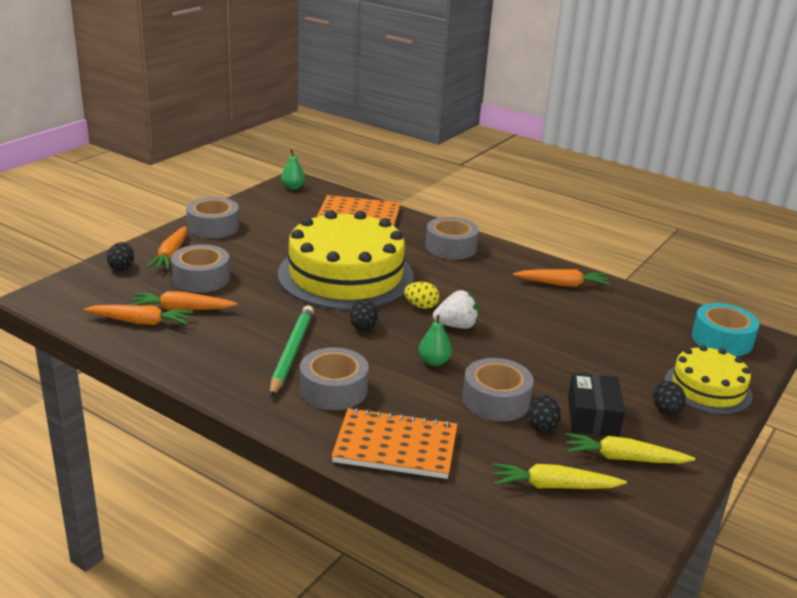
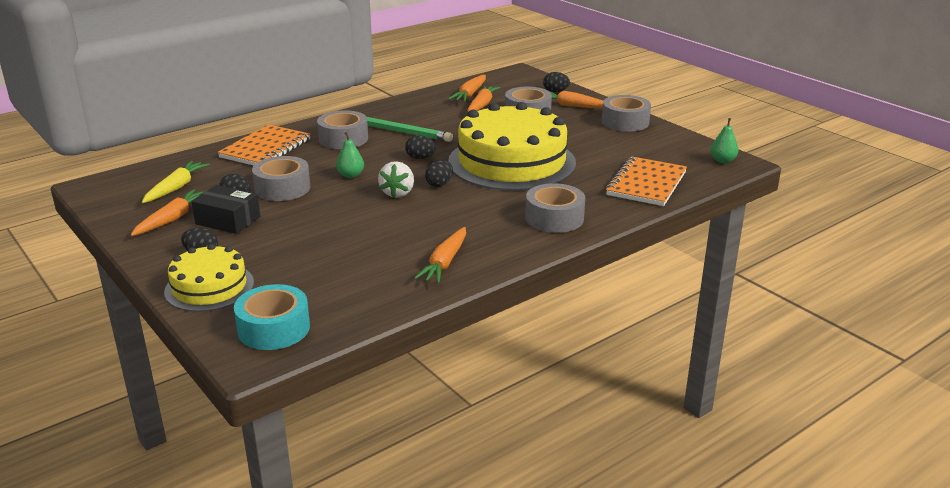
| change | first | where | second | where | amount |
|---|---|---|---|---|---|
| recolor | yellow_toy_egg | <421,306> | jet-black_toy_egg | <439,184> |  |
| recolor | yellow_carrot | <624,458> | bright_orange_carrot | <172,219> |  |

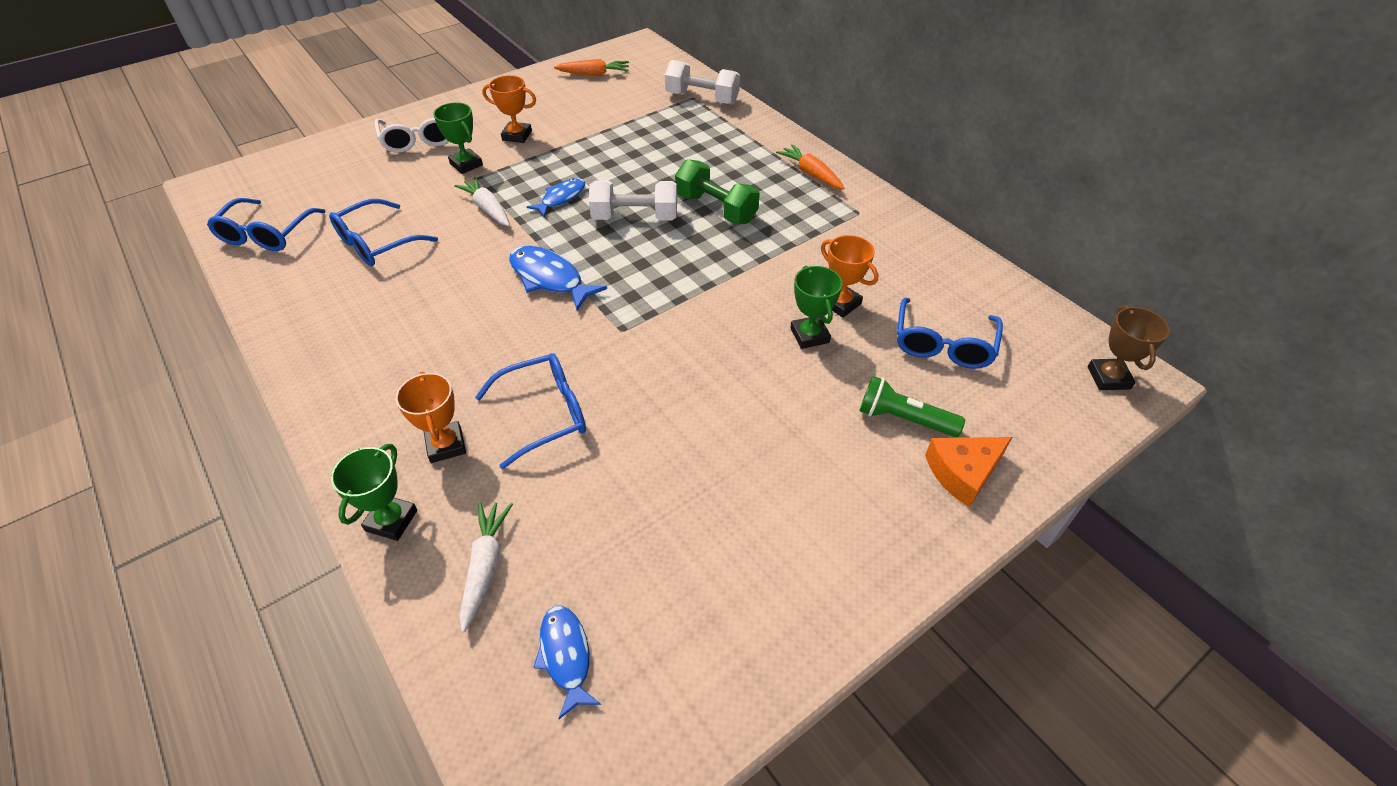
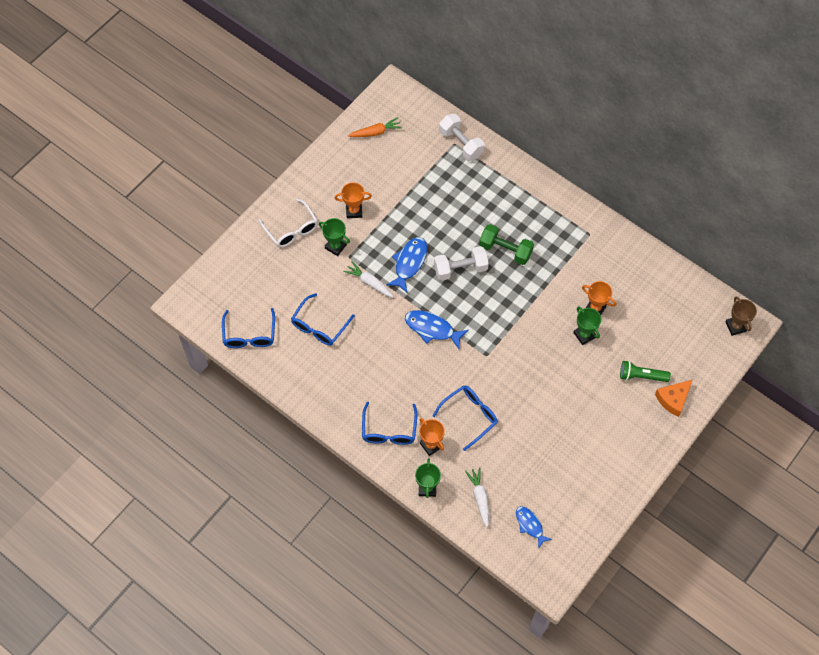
| change | first | where | second | where | amount |
|---|---|---|---|---|---|
| resize | cobalt_fish | <561,198> |  | <409,263> | x1.50 |
| rotate | pure_white_free_weight | <702,98> |  | <461,143> | 45 degrees clockwise |
| delete | bright_orange_carrot | <811,174> |  |  |  |
| move | cobalt_glasses | <943,344> |  | <389,430> |  |

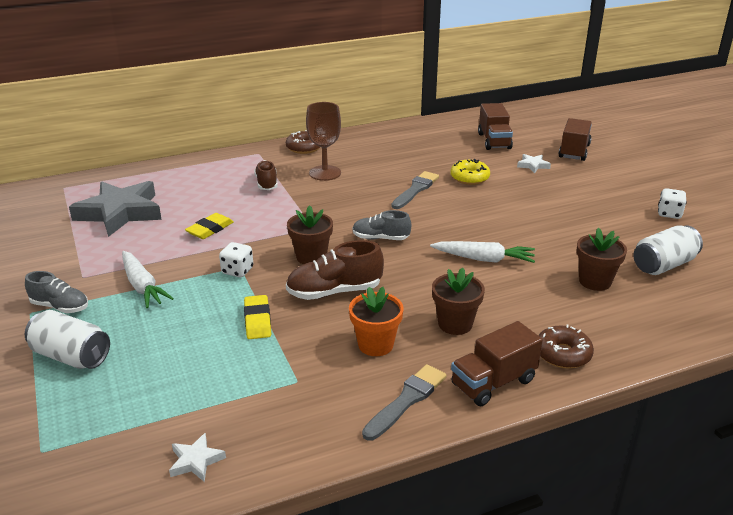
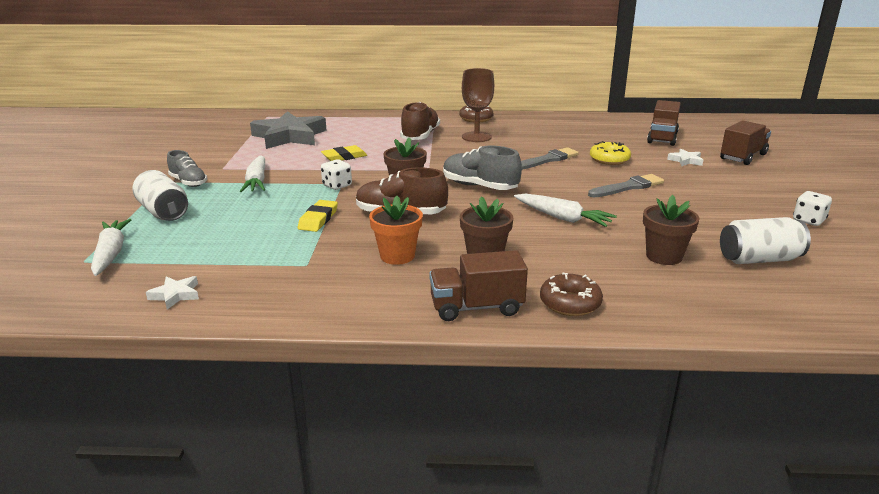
| change | first | where | second | where | amount |
|---|---|---|---|---|---|
| resize | russet_sneaker | <266,183> |  | <420,136> | x1.51 |
| resize | ash-grey_sneaker | <380,238> |  | <479,186> | x1.51 |
| move | ash-grey_paintbrush | <407,400> |  | <628,187> |  |
| insert |  |  | pure_white_carrot | <111,254> |  |

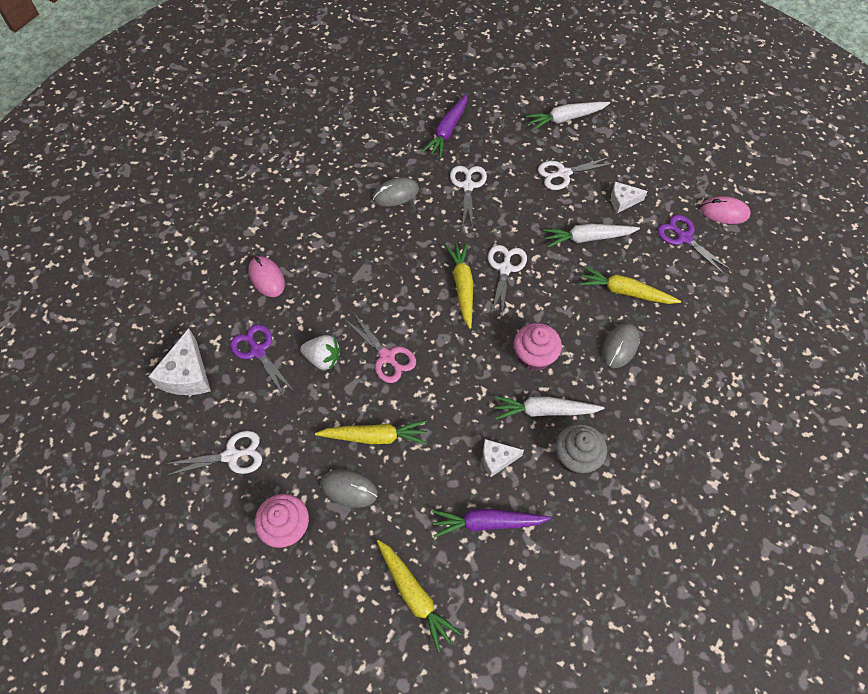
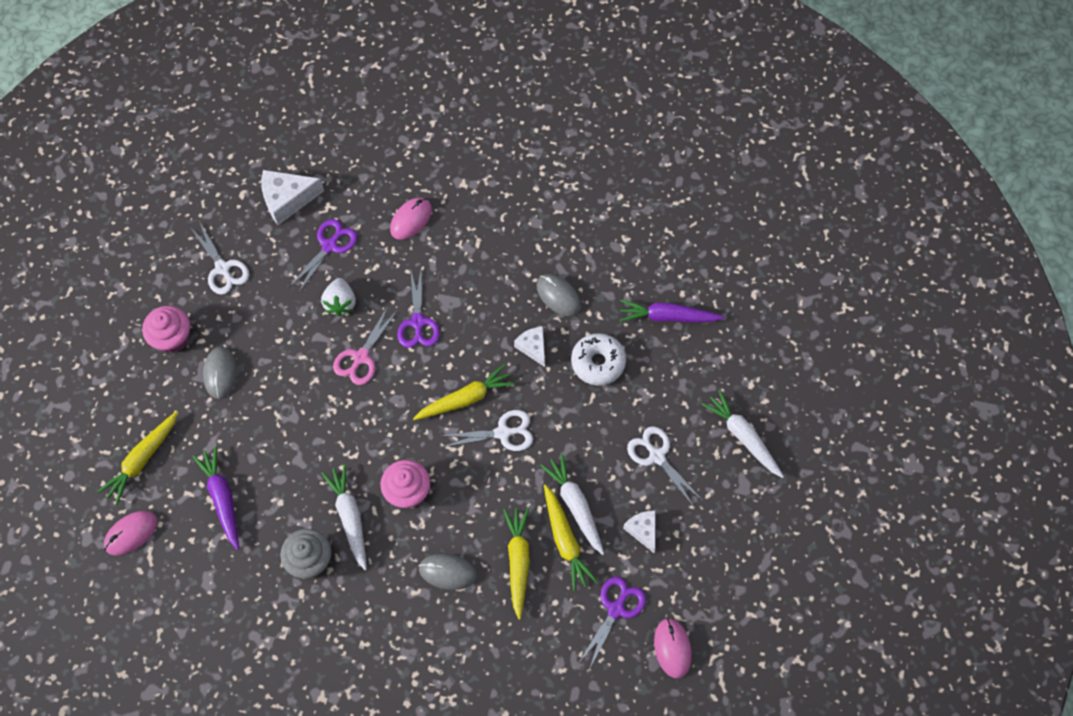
| change | first | where | second | where | amount |
|---|---|---|---|---|---|
| move | yellow_carrot | <375,437> |  | <565,541> |  |
| replace | pure_white_shears | <468,186> | pure_white_donut | <598,363> |  |
| move | pure_white_cheese_wedge | <497,459> |  | <533,347> |  |
| insert |  |  | rose-pink_PC_mouse | <131,533> |  |
| insert |  |  | royal_purple_shears | <418,322> |  |

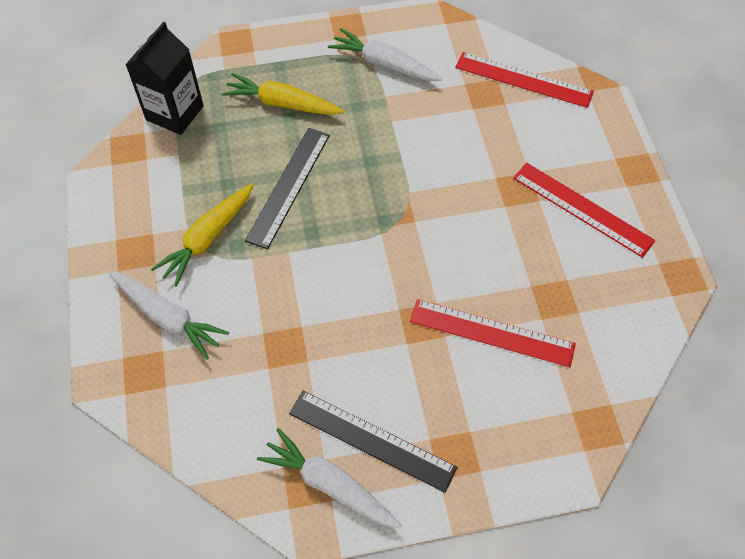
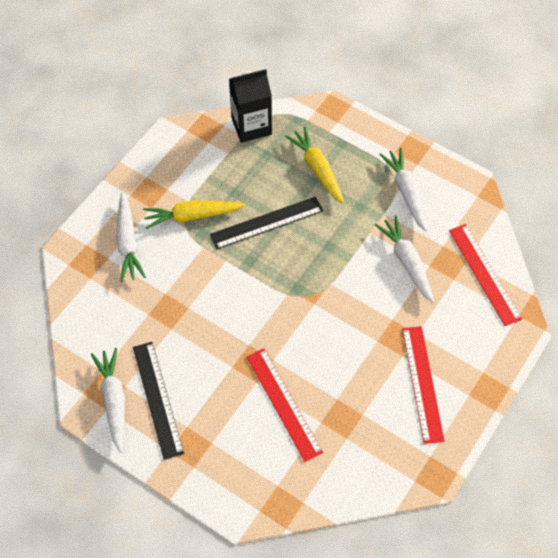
| change | first | where | second | where | amount |
|---|---|---|---|---|---|
| insert |  |  | pure_white_carrot | <406,262> |  |

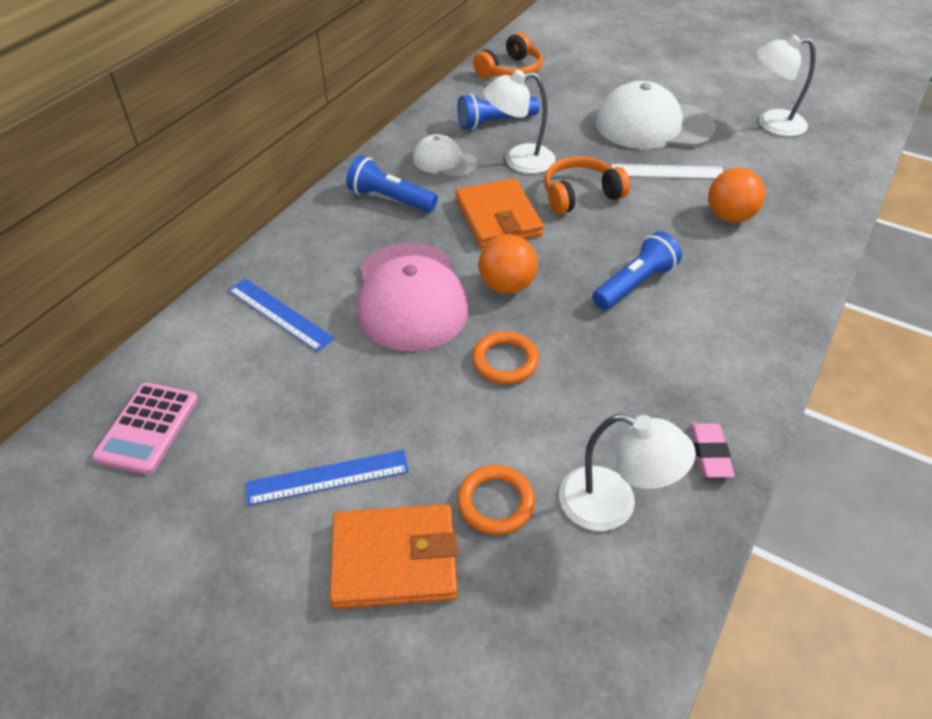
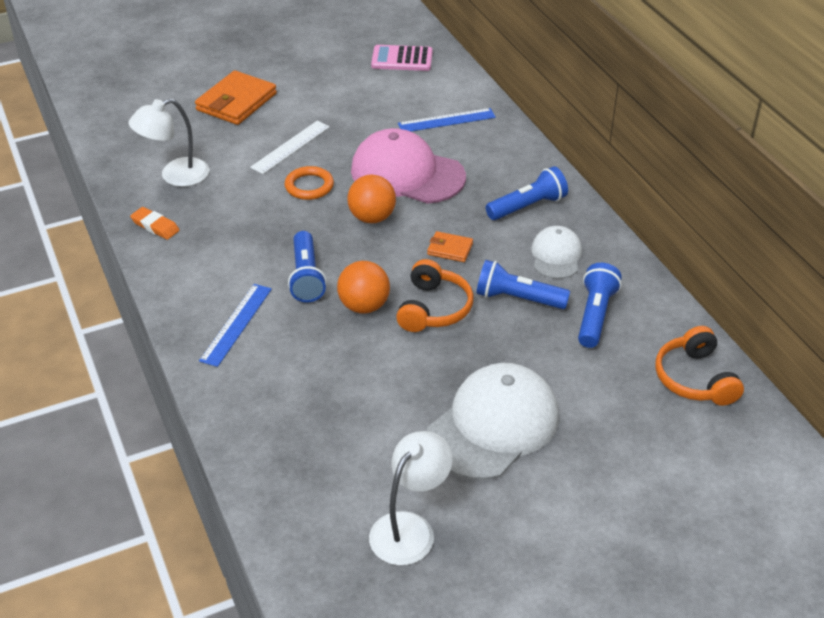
| change | first | where | second | where | amount |
|---|---|---|---|---|---|
| rotate | rose-pink_adding_machine | <148,428> |  | <402,59> | 45 degrees counterclockwise |
| move | cobalt_ruler | <327,477> |  | <236,324> |  |
| rotate | pure_white_baseball_cap | <444,161> |  | <556,255> | 60 degrees counterclockwise |
| resize | bright_orange_wallet | <498,218> |  | <450,249> | x0.51 |
| delete | bright_orange_hoop | <495,502> |  |  |  |
| replace | pure_white_reading_lamp | <518,160> | cobalt_pocket_torch | <517,299> |  |
| move | pure_white_ruler | <667,172> |  | <290,147> |  |
| recolor | rose-pink_gum_eraser | <709,453> | bright_orange_gum_eraser | <155,226> |  |
| move | bright_orange_ball | <729,217> |  | <364,306> |  |

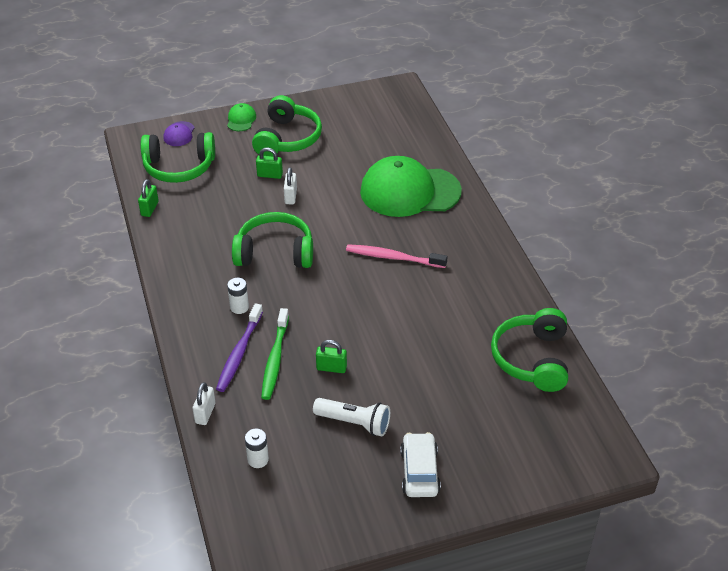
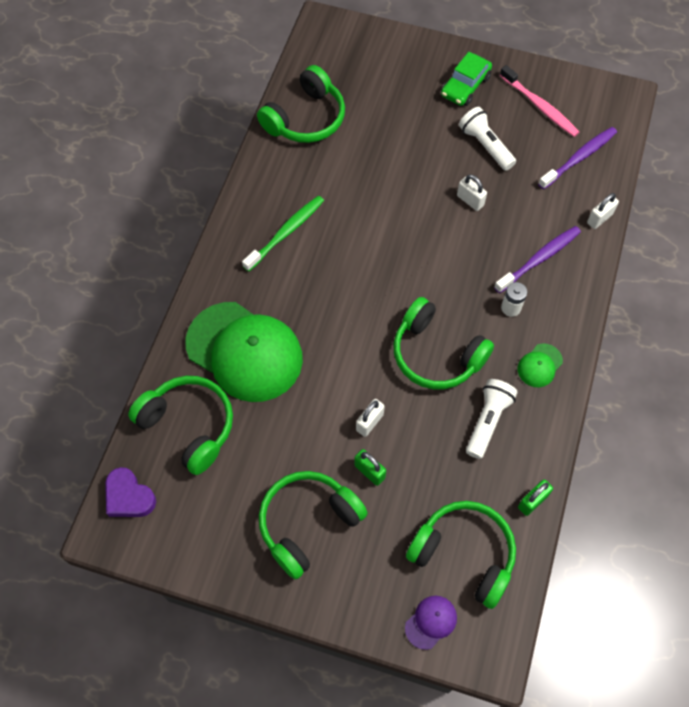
| change | first | where | second | where | amount |
|---|---|---|---|---|---|
| move | green_baseball_cap | <241,119> |  | <539,365> |  |
| replace | pure_white_power_cell | <258,459> | royal_purple_dental_brush | <578,158> |  |
| move | green_dental_brush | <275,359> |  | <285,233> |  |
| recolor | green_small_lock | <331,368> | pure_white_small_lock | <470,200> |  |
| move | rose-pink_dental_brush | <394,257> |  | <539,106> |  |
| recolor | pure_white_car | <419,471> | green_car | <465,86> |  |
| insert |  |  | royal_purple_heart | <129,496> |  |
| insert |  |  | green_headphones | <189,426> |  |
| insert |  |  | pure_white_pocket_torch | <487,421> |  |

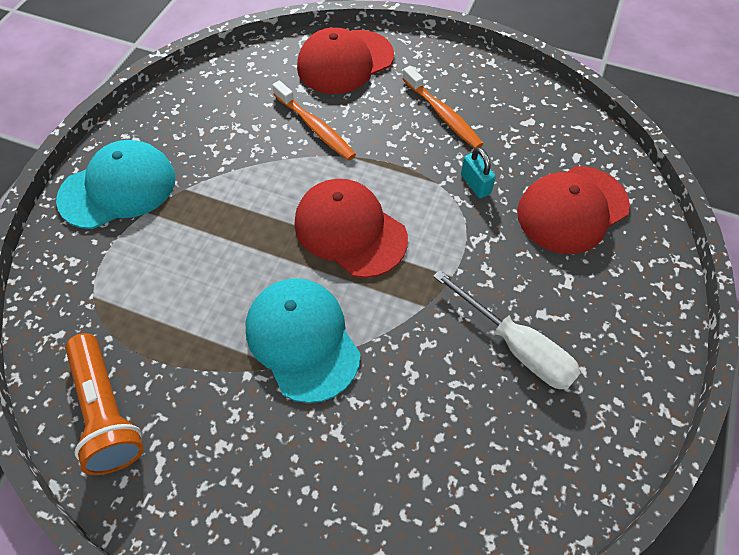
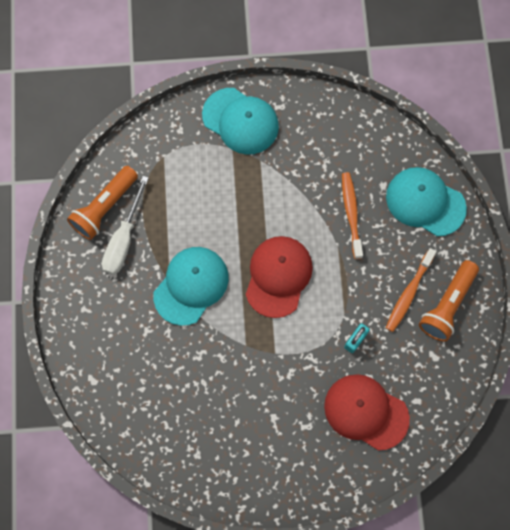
| change | first | where | second | where | amount |
|---|---|---|---|---|---|
| rotate | bright_orange_dental_brush | <315,128> |  | <351,213> | 150 degrees clockwise |
| recolor | scarlet_baseball_cap | <345,62> | turquoise_baseball_cap | <425,202> |  |
| move | pure_white_hand_screwdriver | <516,346> |  | <123,239> |  |
| insert |  |  | bright_orange_pocket_torch | <447,305> |  |

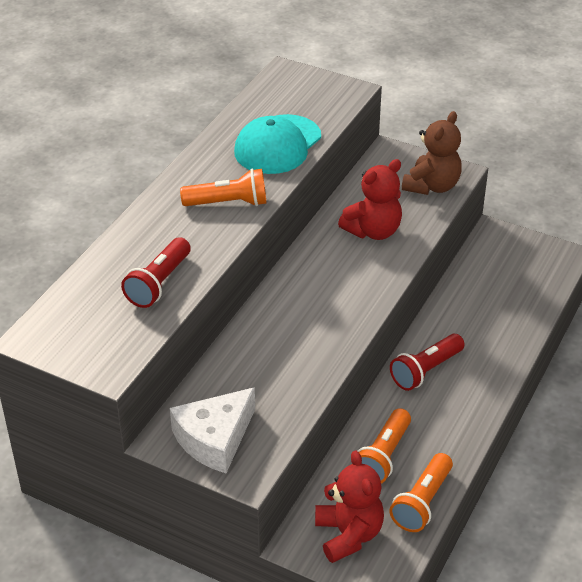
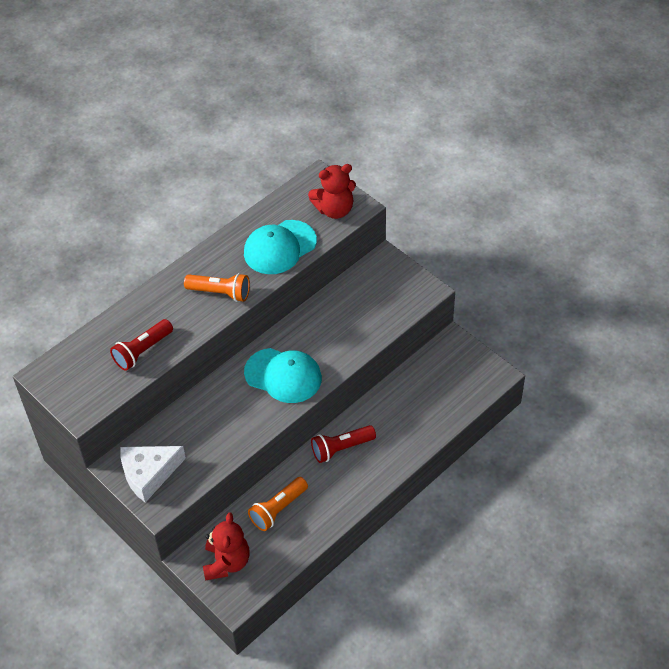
| change | first | where | second | where | amount |
|---|---|---|---|---|---|
| move | scarlet_teddy_bear | <373,231> |  | <334,210> |  |
| delete | bright_orange_pocket_torch | <422,502> |  |  |  |
| delete | russet_teddy_bear | <432,186> |  |  |  |
| insert |  |  | turquoise_baseball_cap | <283,375> |  |

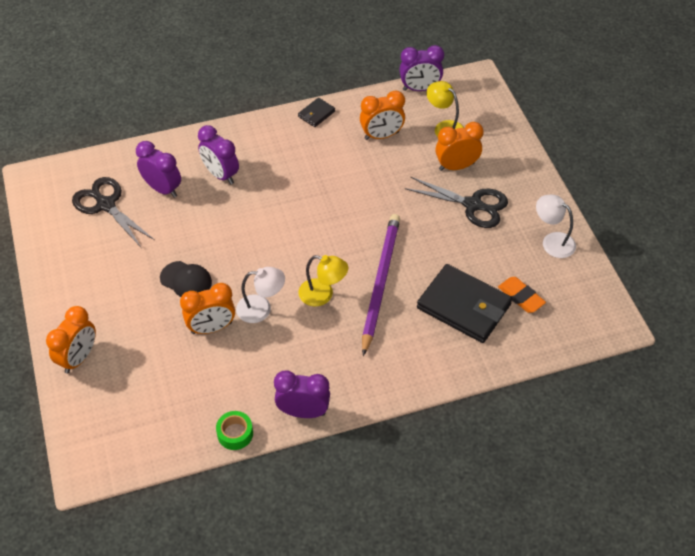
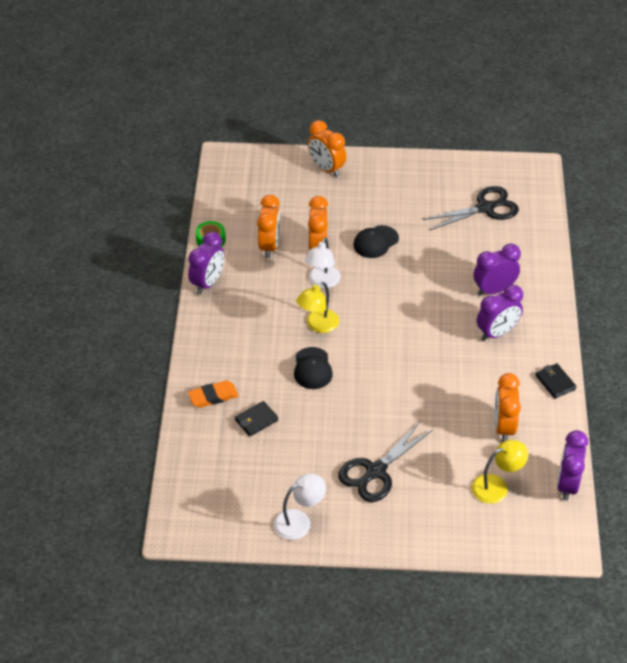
| change | first | where | second | where | amount |
|---|---|---|---|---|---|
| move | royal_purple_bedside_clock | <162,189> |  | <497,333> |  |
| replace | royal_purple_lead_pencil | <380,282> | jet-black_baseball_cap | <312,368> |  |
| resize | jet-black_wallet | <464,306> |  | <256,420> | x0.46 |
| move | bright_orange_bedside_clock | <456,166> |  | <269,246> |  |
| move | bright_orange_gum_eraser | <521,297> |  | <213,396> |  |

